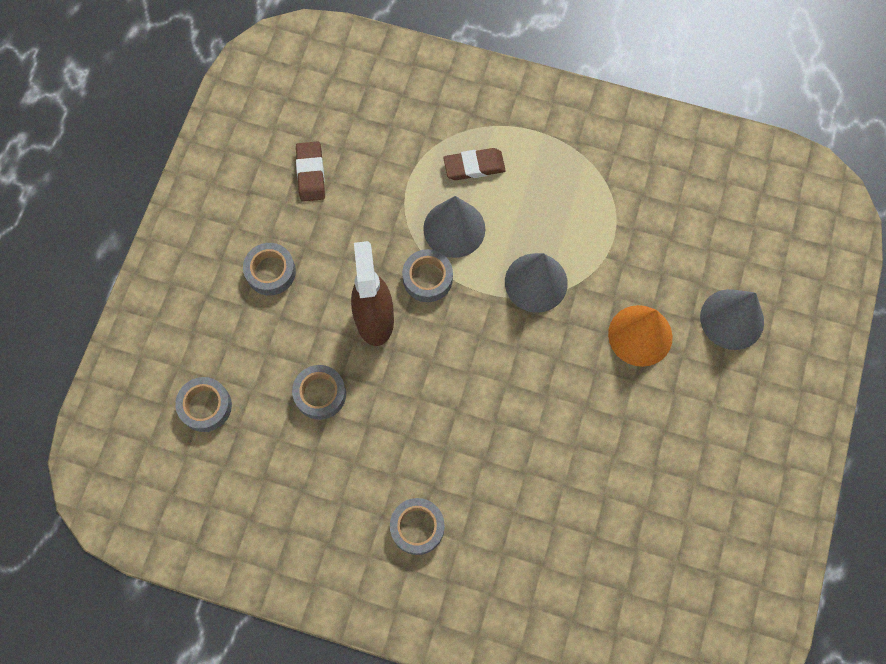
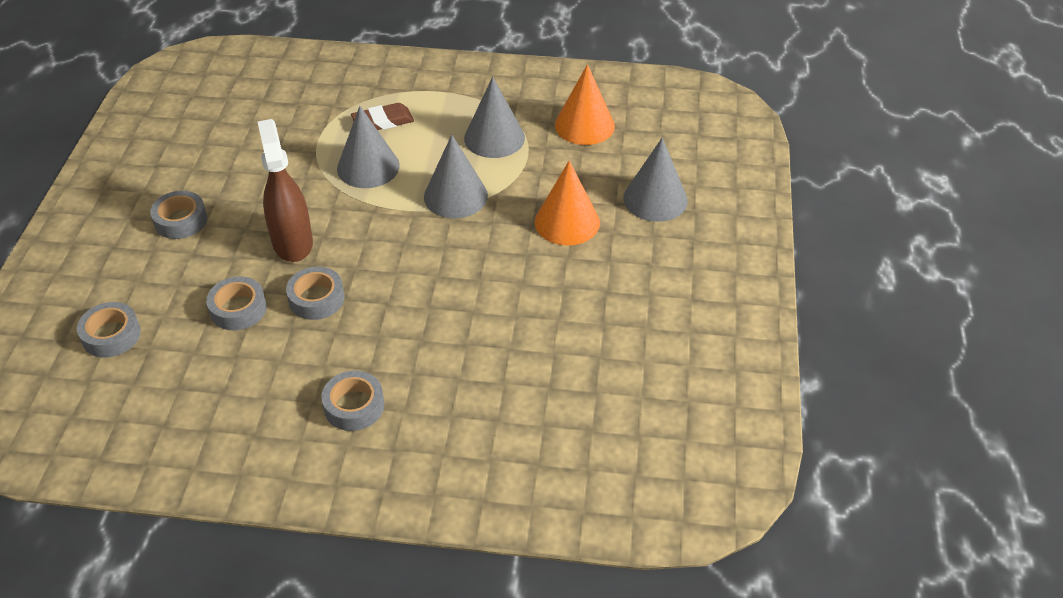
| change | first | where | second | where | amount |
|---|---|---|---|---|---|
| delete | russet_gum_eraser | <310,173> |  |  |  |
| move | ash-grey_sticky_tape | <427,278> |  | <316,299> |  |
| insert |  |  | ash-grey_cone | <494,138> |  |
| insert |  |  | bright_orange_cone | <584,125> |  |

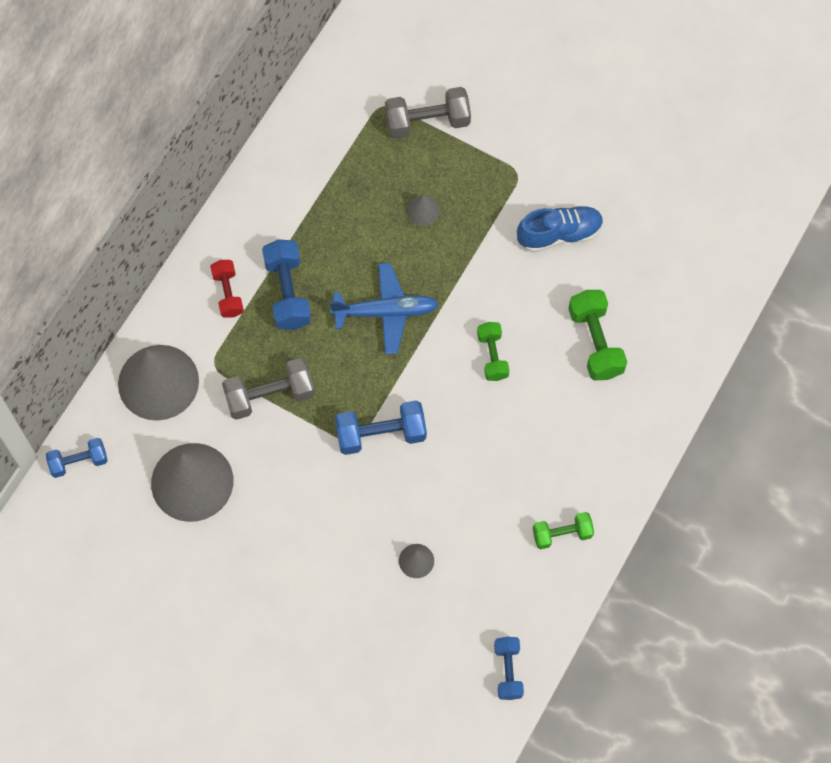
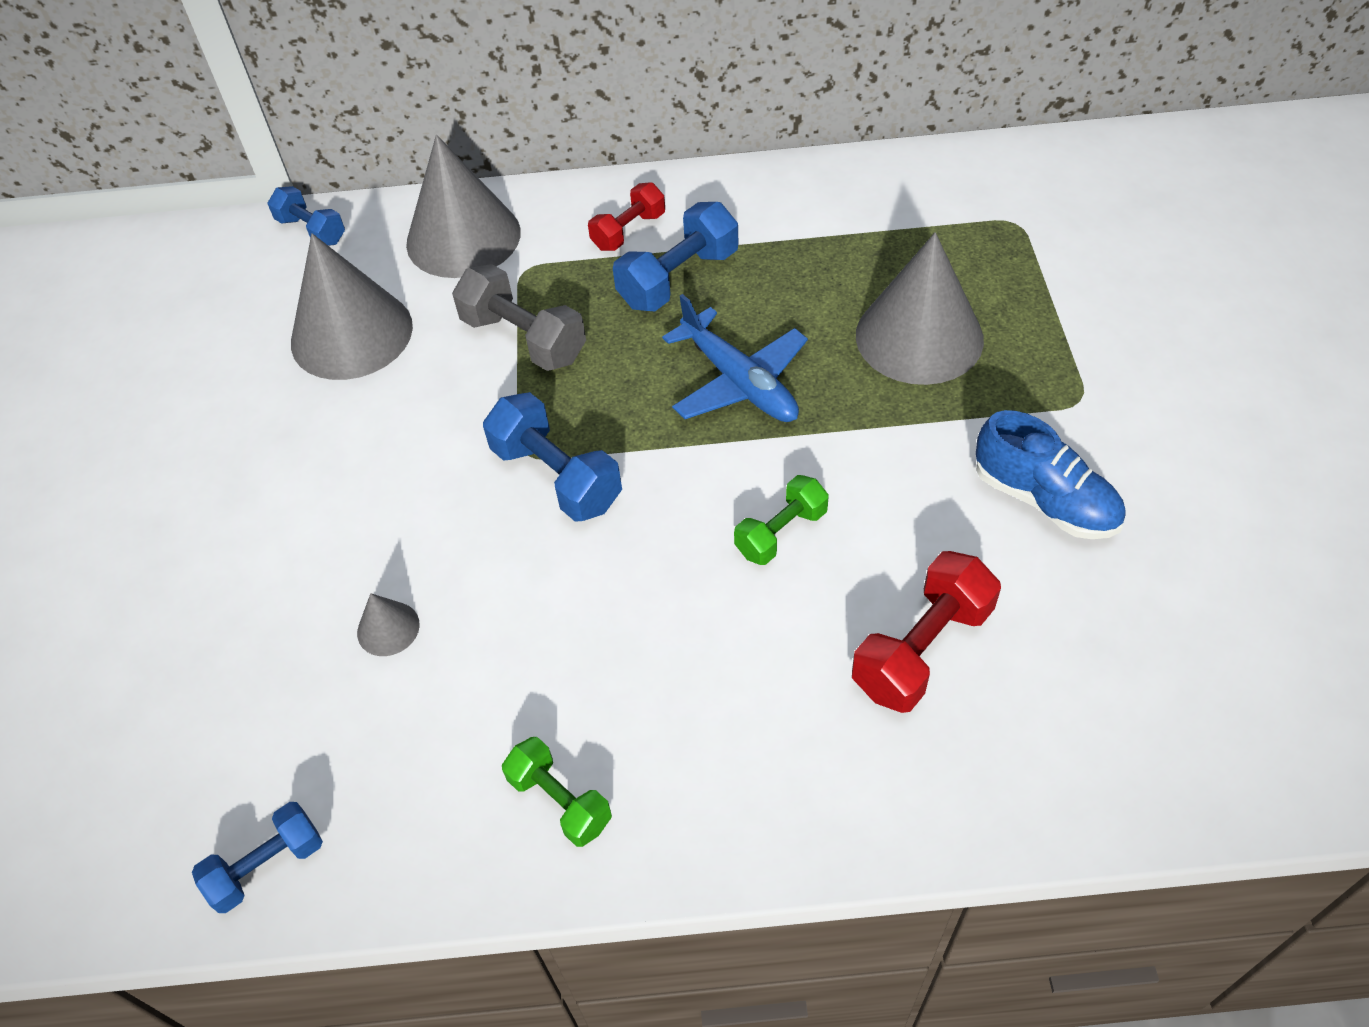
| change | first | where | second | where | amount |
|---|---|---|---|---|---|
| delete | ash-grey_free_weight | <427,122> |  |  |  |
| resize | ash-grey_cone | <423,210> |  | <919,337> | x2.35 |
| recolor | green_free_weight | <595,342> | scarlet_free_weight | <922,649> |  |

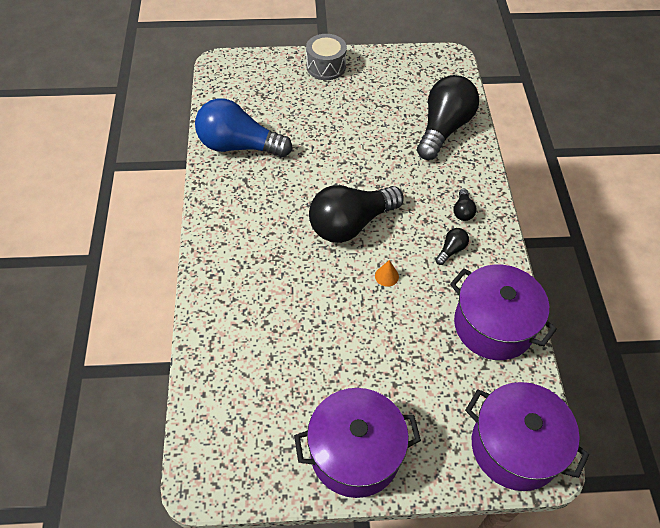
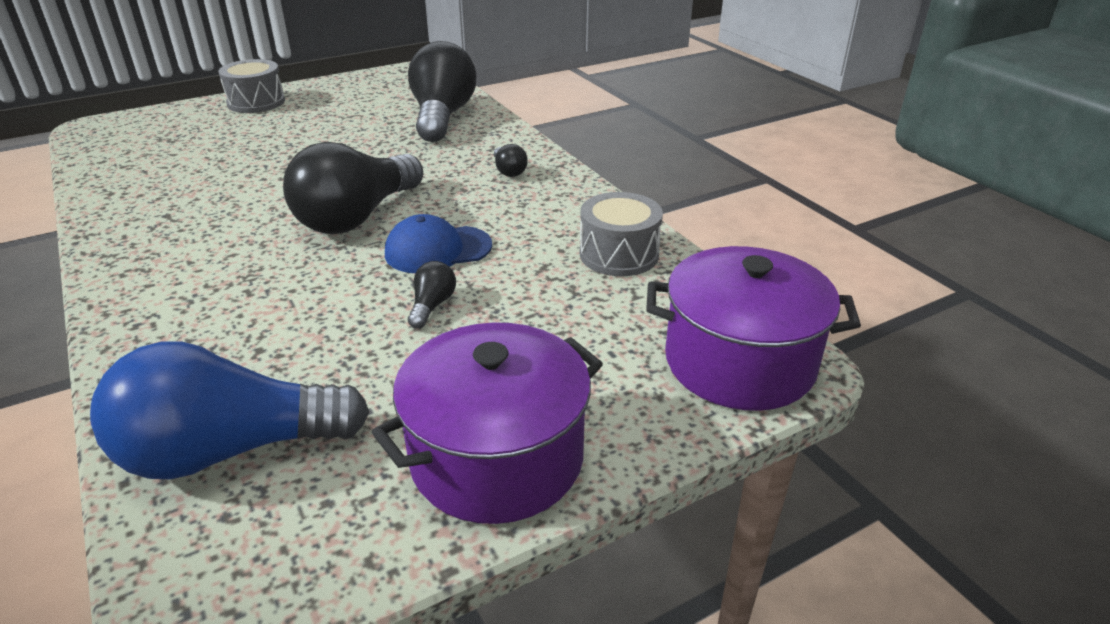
| change | first | where | second | where | amount |
|---|---|---|---|---|---|
| move | cobalt_bulb | <239,146> |  | <229,450> |  |
| replace | bright_orange_cone | <386,276> | cobalt_baseball_cap | <437,250> |  |
| move | jet-black_bulb | <451,250> |  | <432,306> |  |
| replace | royal_purple_cooking_pot | <493,325> | ash-grey_toy_drum | <619,254> |  |

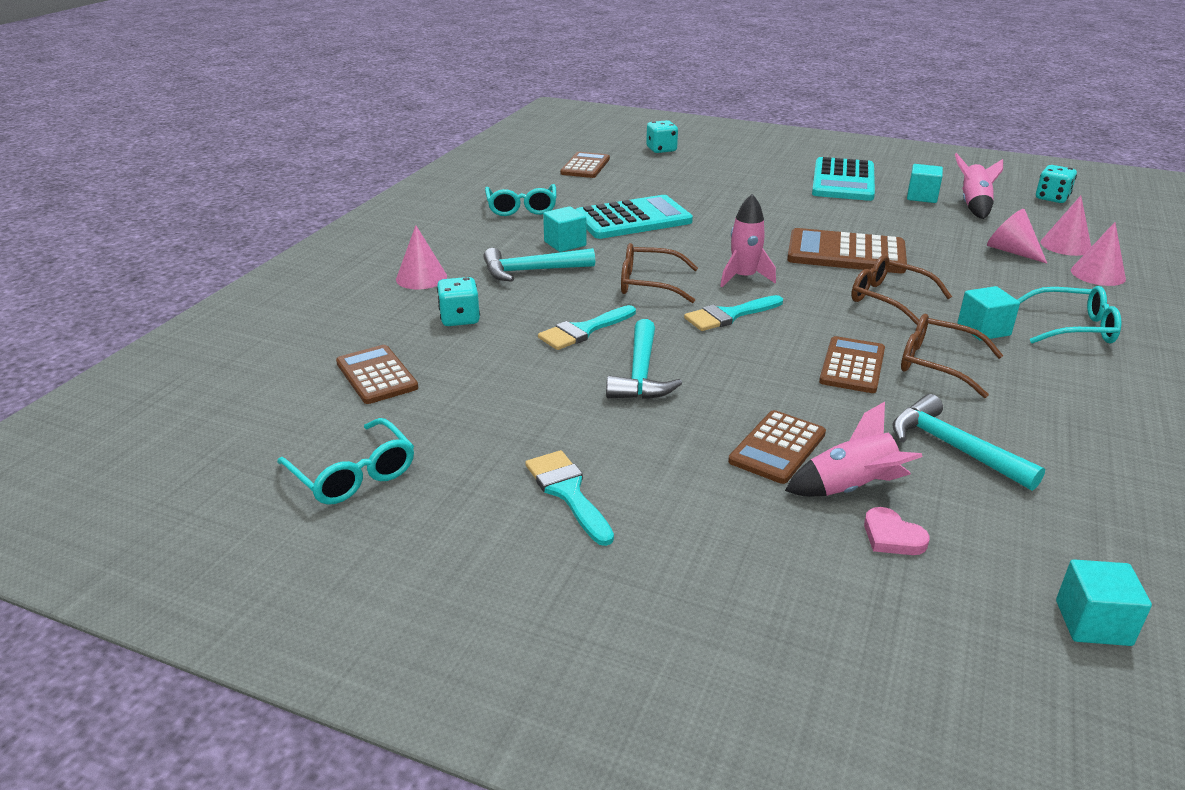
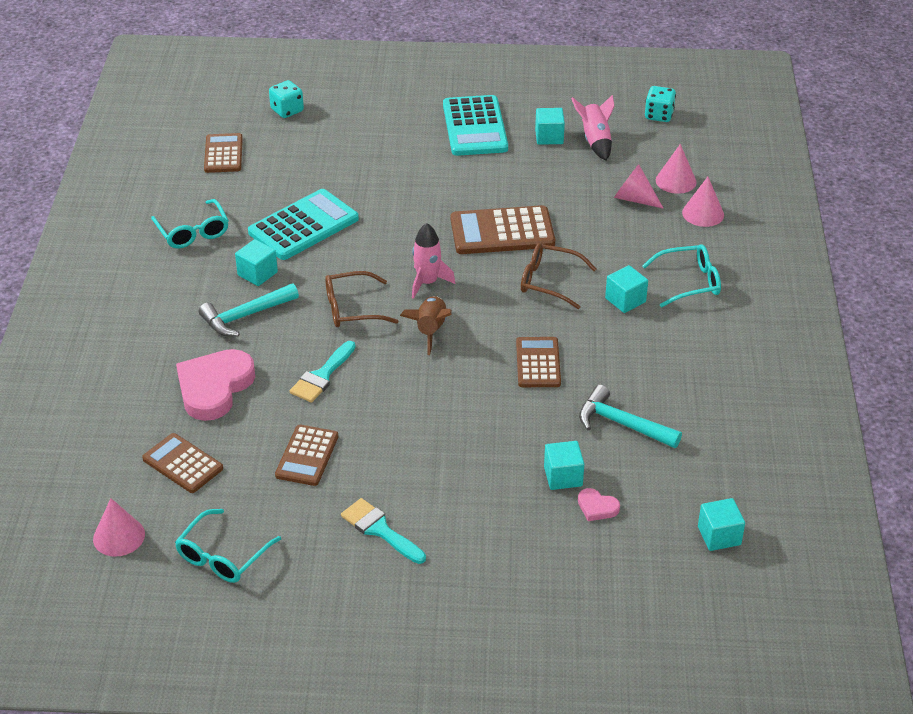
| change | first | where | second | where | amount |
|---|---|---|---|---|---|
| rotate | turquoise_glasses | <353,474> |  | <223,556> | 90 degrees clockwise |
| move | rose-pink_cone | <421,278> |  | <119,536> |  |
| replace | turquoise_die | <459,319> | rose-pink_heart | <214,387> |  |
| delete | turquoise_carpenter's_hammer | <641,374> |  |  |  |
| replace | turquoise_paintbrush | <729,315> | russet_toy_rocket | <430,330> |  |
| move | russet_adding_machine | <777,448> |  | <307,456> |  |
| replace | rose-pink_toy_rocket | <850,488> | turquoise_solid_cube | <563,476> |  |
| delete | russet_glasses | <937,364> |  |  |  |

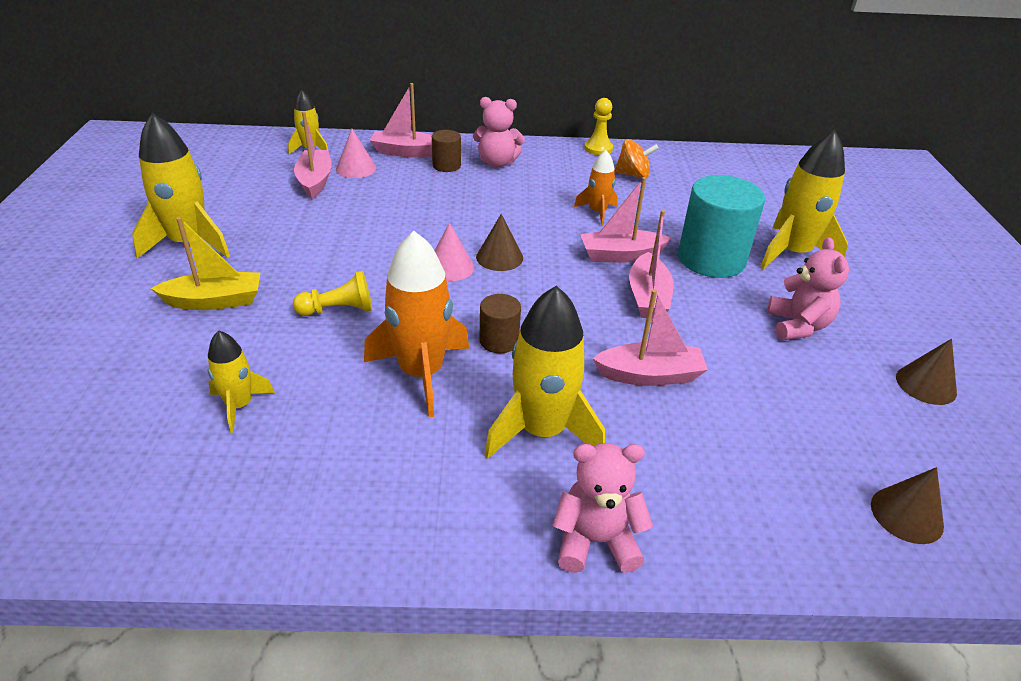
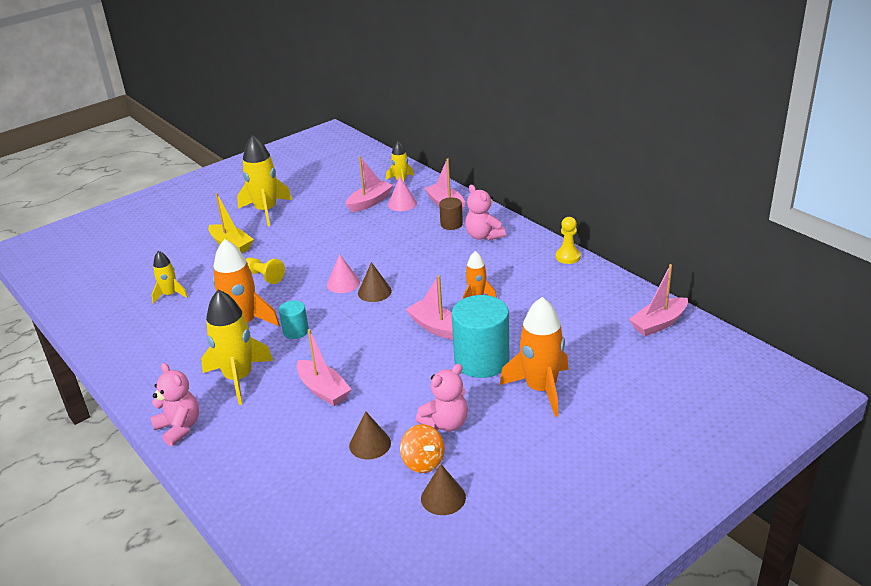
| change | first | where | second | where | amount |
|---|---|---|---|---|---|
| recolor | russet_solid_cylinder | <499,341> | turquoise_solid_cylinder | <296,331> |  |
| move | bright_orange_whirligig | <633,175> |  | <423,462> |  |
| move | rose-pink_boat | <648,297> |  | <658,323> |  |
| recolor | yellow_toy_rocket | <792,253> | bright_orange_toy_rocket | <541,389> |  |
| move | russet_cone | <906,515> |  | <370,444> |  |

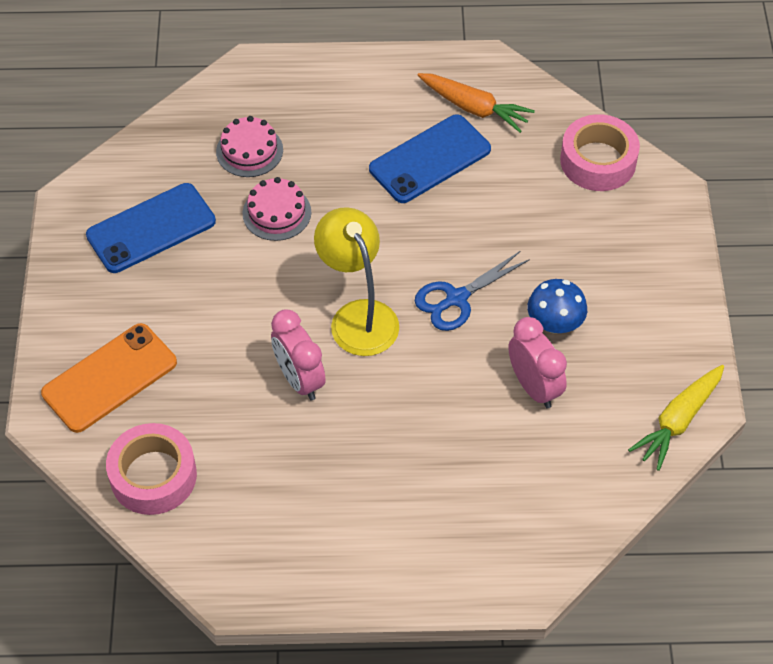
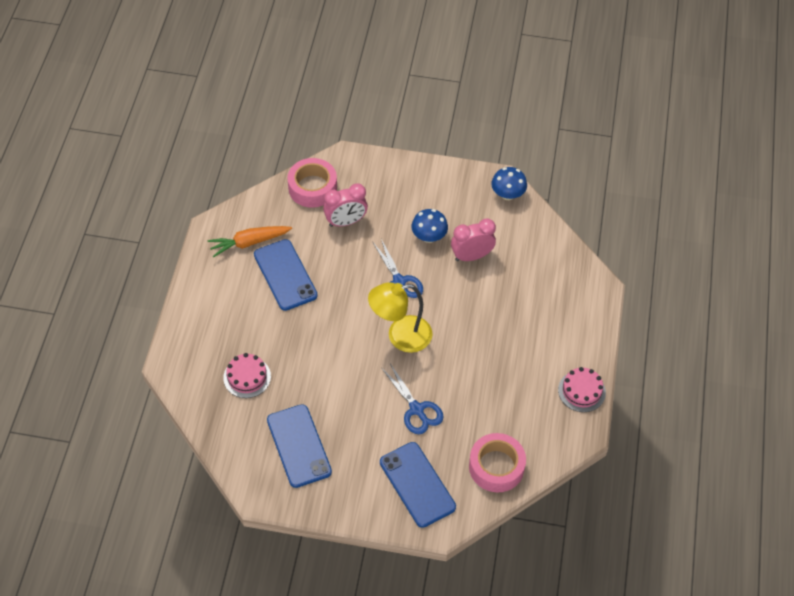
| change | first | where | second | where | amount |
|---|---|---|---|---|---|
| recolor | bright_orange_smartphone | <109,378> | cobalt_smartphone | <417,484> |  |
| move | rose-pink_cake | <277,213> |  | <581,391> |  |
| move | rose-pink_bedside_clock | <299,379> |  | <345,222> |  |
| rotate | bright_orange_carrot | <474,108> |  | <249,243> | 150 degrees counterclockwise |
| replace | yellow_carrot | <678,421> | cobalt_fungus | <507,194> |  |
| insert |  |  | cobalt_shears | <416,409> |  |

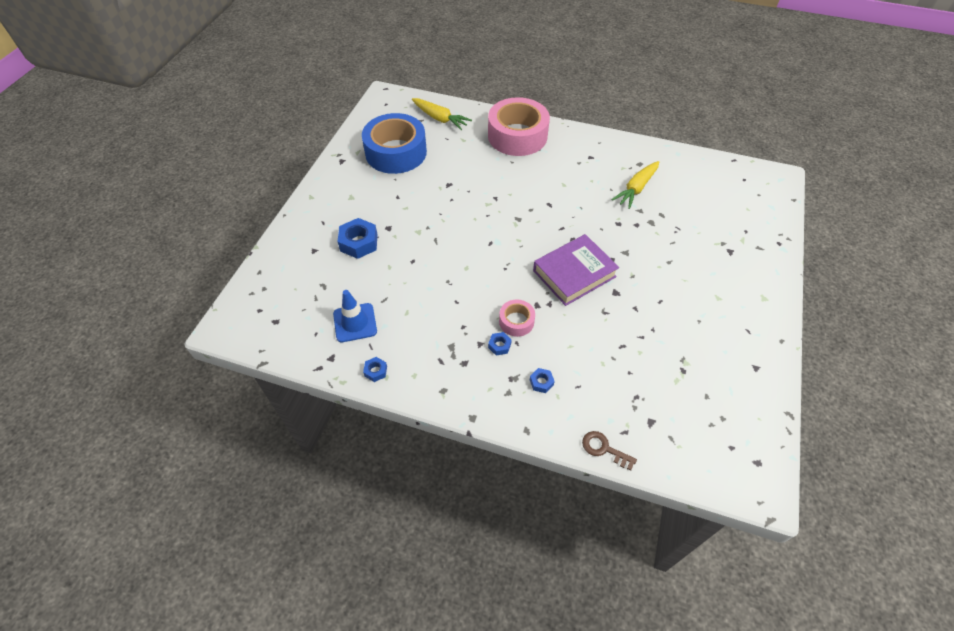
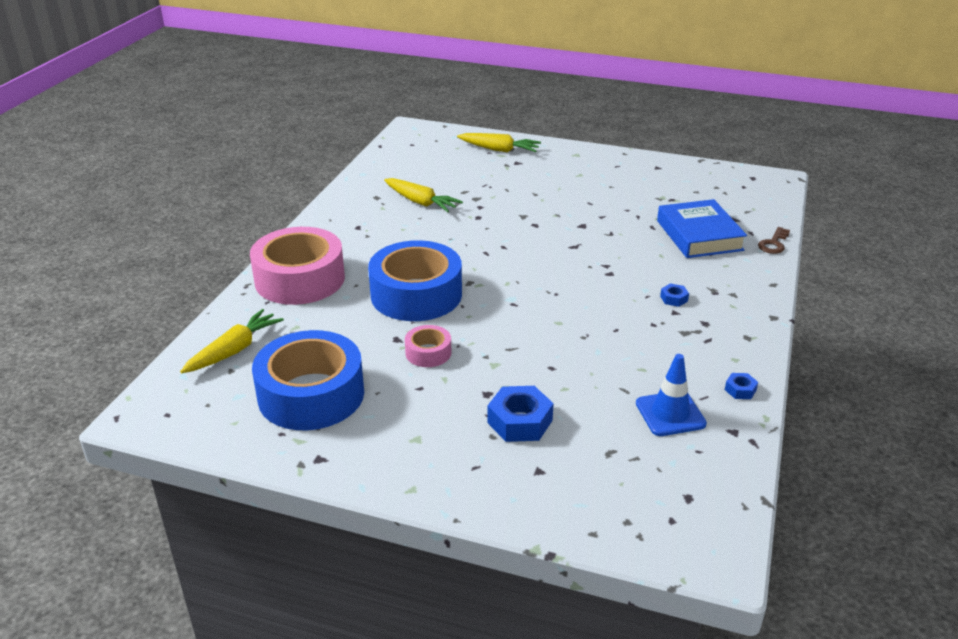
| change | first | where | second | where | amount |
|---|---|---|---|---|---|
| move | rose-pink_sticky_tape | <516,321> |  | <428,353> |  |
| delete | cobalt_nut | <541,382> |  |  |  |
| delete | royal_purple_hardback | <574,274> |  |  |  |
| insert |  |  | cobalt_sticky_tape | <416,294> |  |
| insert |  |  | yellow_carrot | <499,150> |  |
| insert |  |  | cobalt_hardback | <699,235> |  |

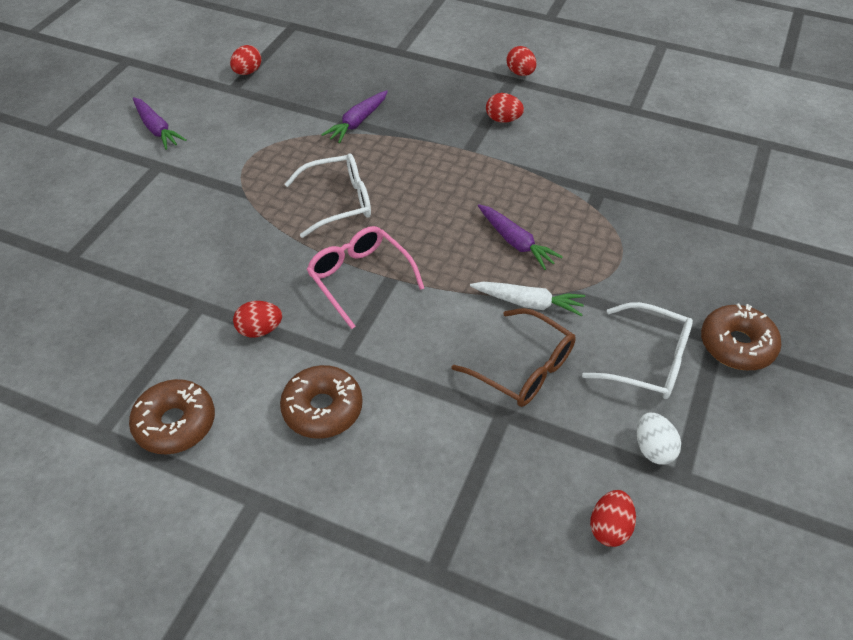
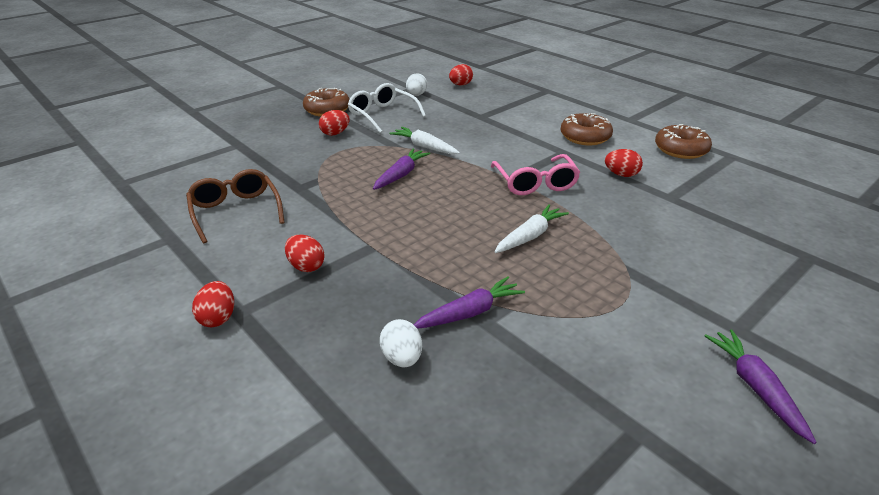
| change | first | where | second | where | amount |
|---|---|---|---|---|---|
| move | scarlet_toy_egg | <247,72> |  | <335,133> |  |
| replace | pure_white_glasses | <339,202> | pure_white_carrot | <530,236> |  |
| move | russet_glasses | <523,368> |  | <236,211> |  |
| rotate | royal_purple_carrot | <515,242> |  | <401,175> | 45 degrees clockwise |
| insert |  |  | pure_white_toy_egg | <402,358> |  |

